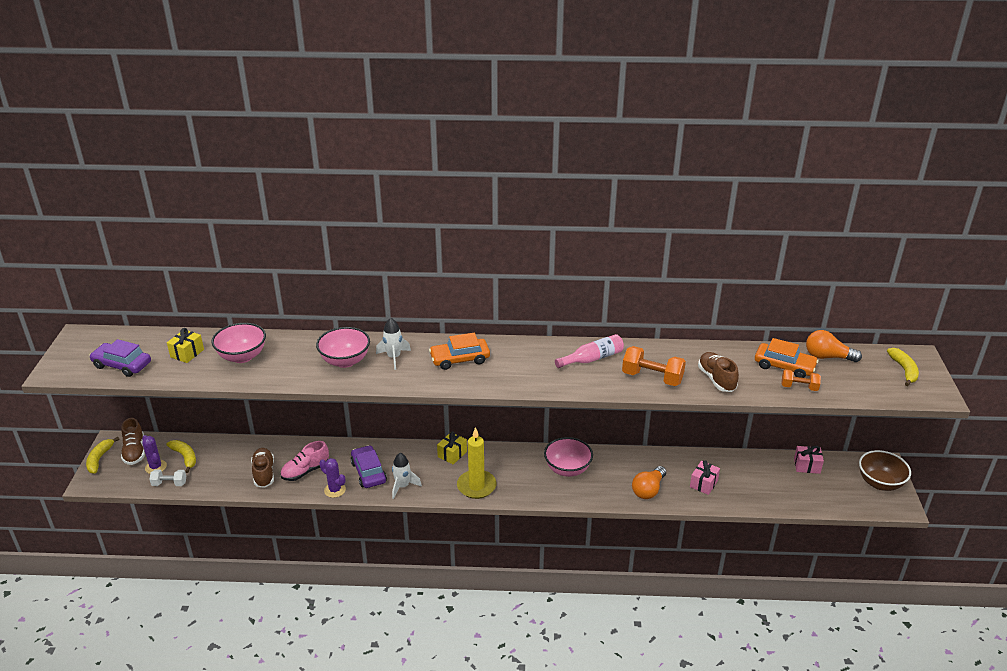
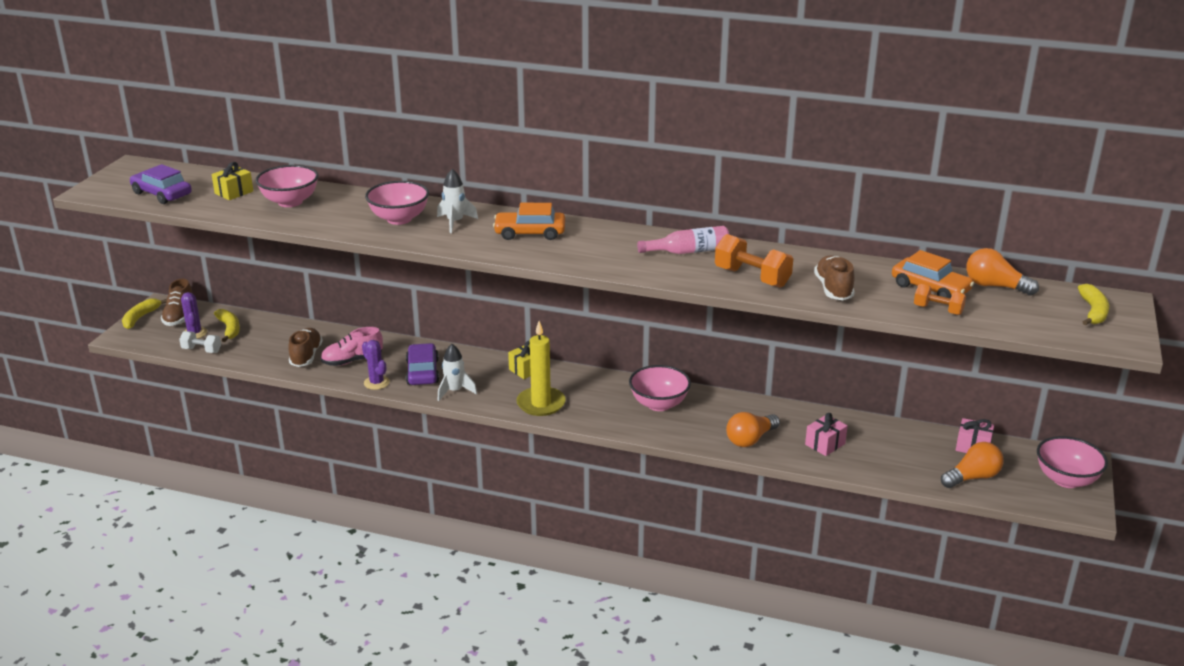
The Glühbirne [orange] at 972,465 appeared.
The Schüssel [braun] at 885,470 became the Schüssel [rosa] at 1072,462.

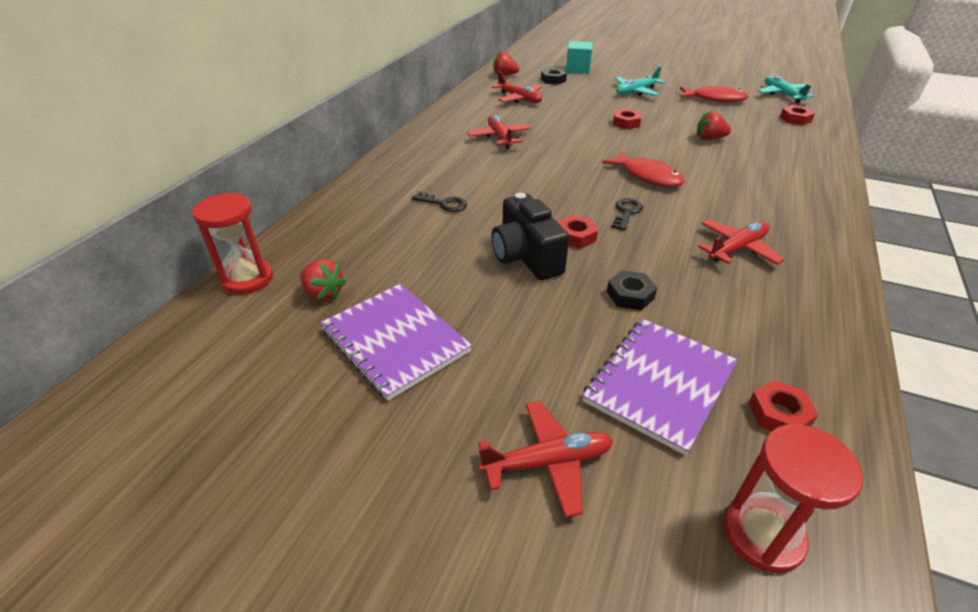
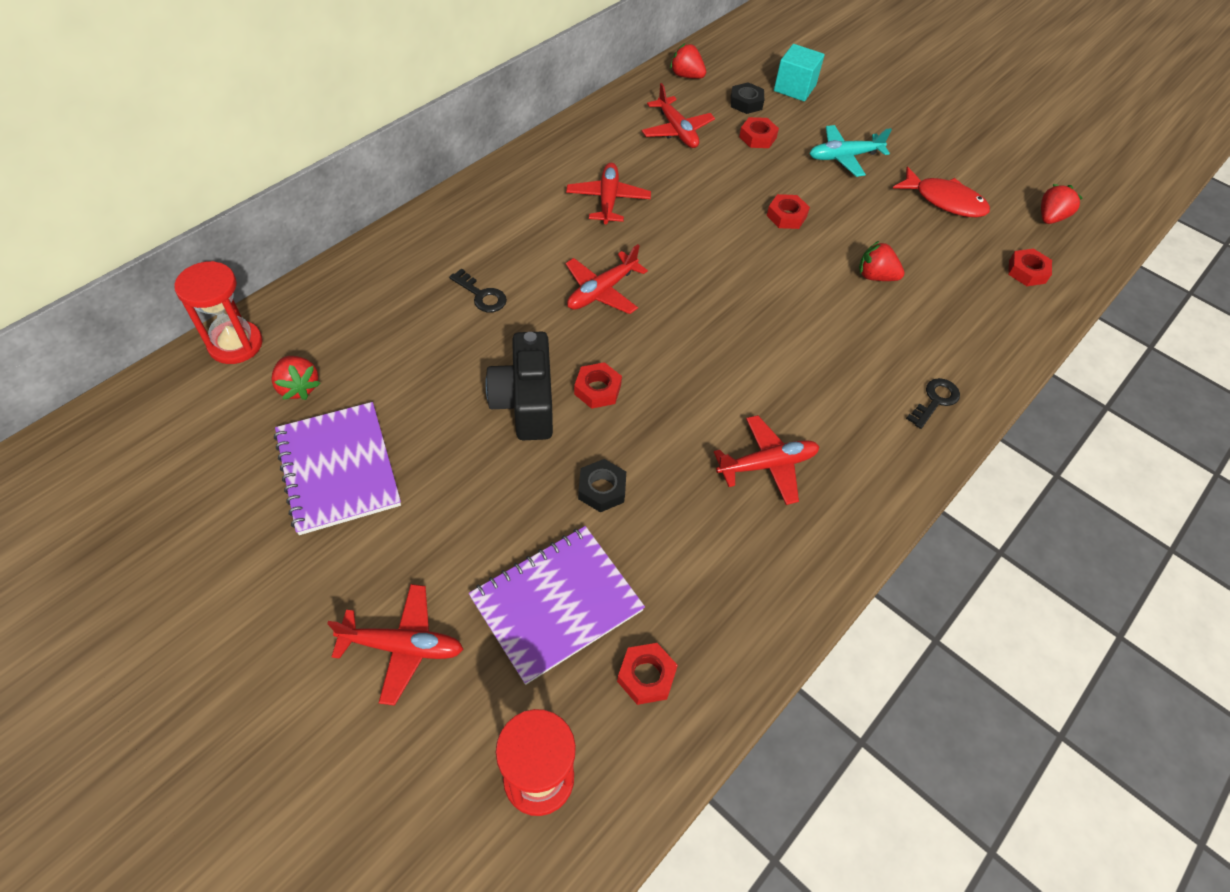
The Flugzeug [rot] at 607,279 appeared.
The Sechskantmutter [rot] at 759,132 appeared.
The Schlüssel [schwarz] moved from 627,214 to 933,403.
The Flugzeug [türkis] at 786,89 was replaced by the Erdbeere [rot] at 1062,204.
The Fisch [rot] at 643,169 disappeared.

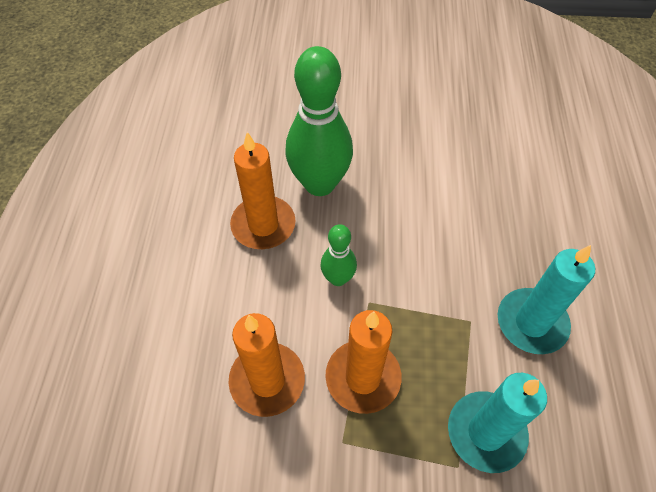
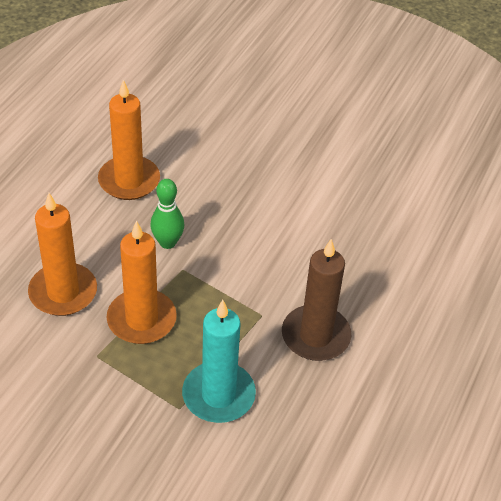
The Kerze [türkis] at 546,299 became the Kerze [braun] at 316,300.
The Bowlingkegel [grün] at 319,121 disappeared.

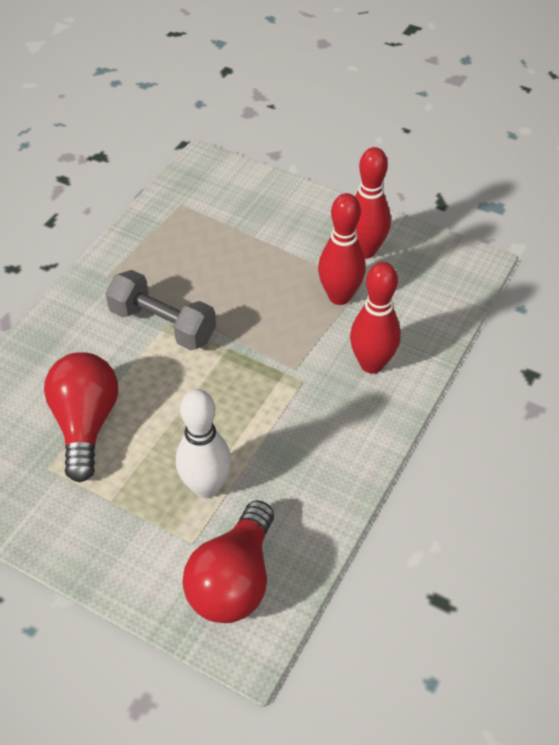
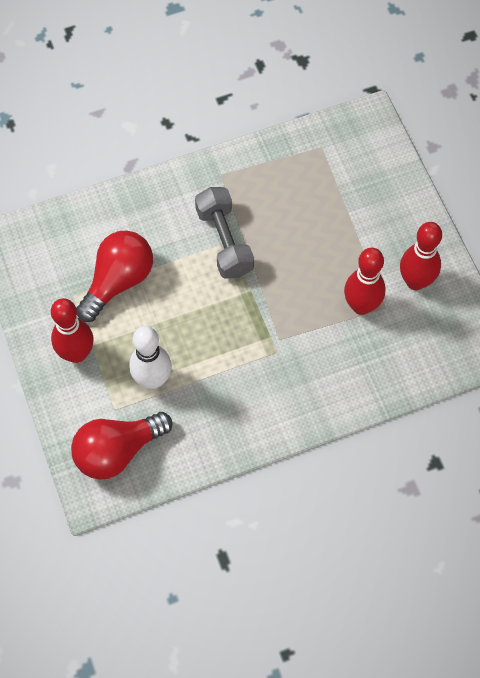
The Bowlingkegel [rot] moved from 375,318 to 72,330.

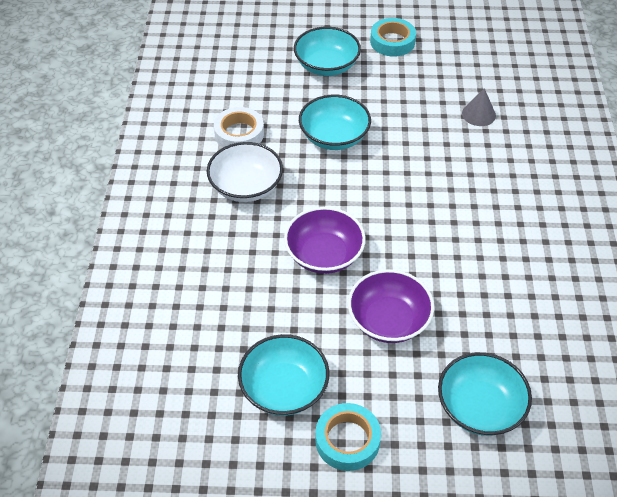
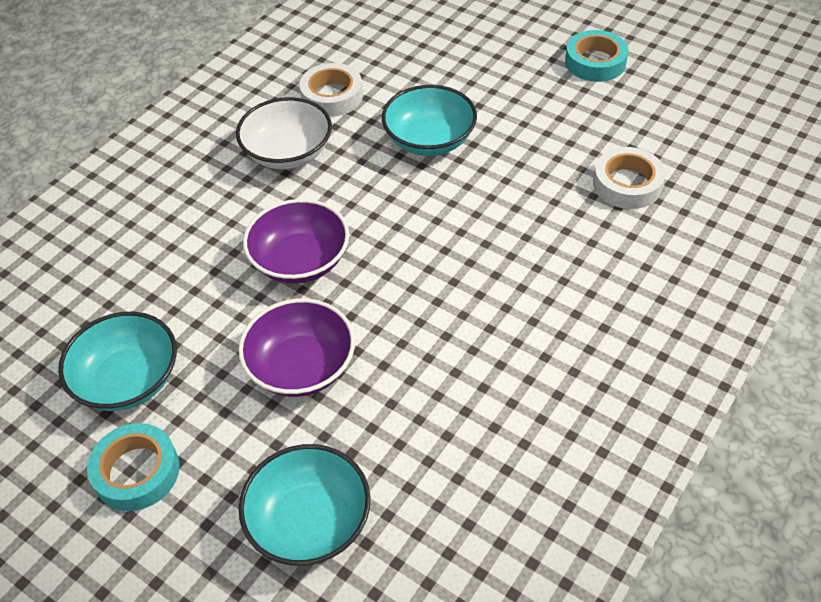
The Kegel [grau] at 479,107 was replaced by the Klebeband [weiß] at 629,178.
The Schüssel [türkis] at 327,51 disappeared.

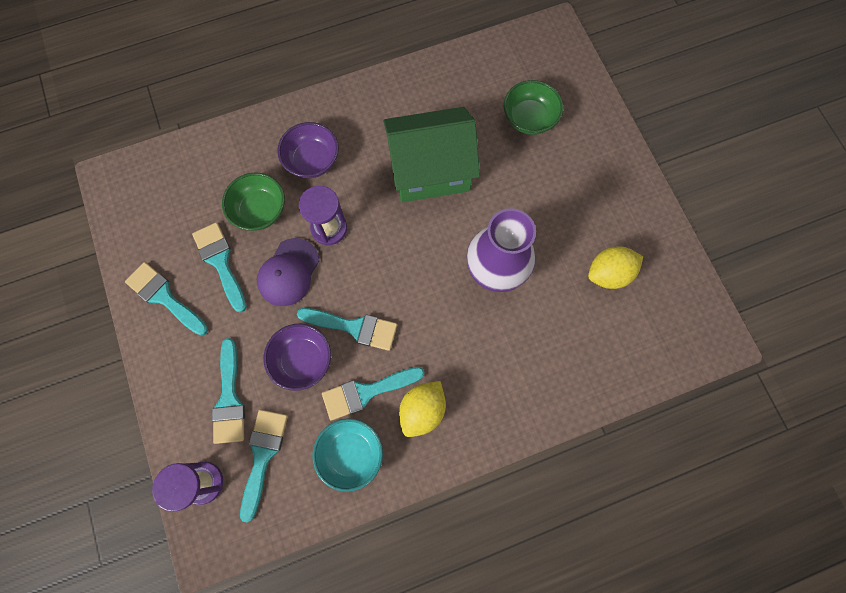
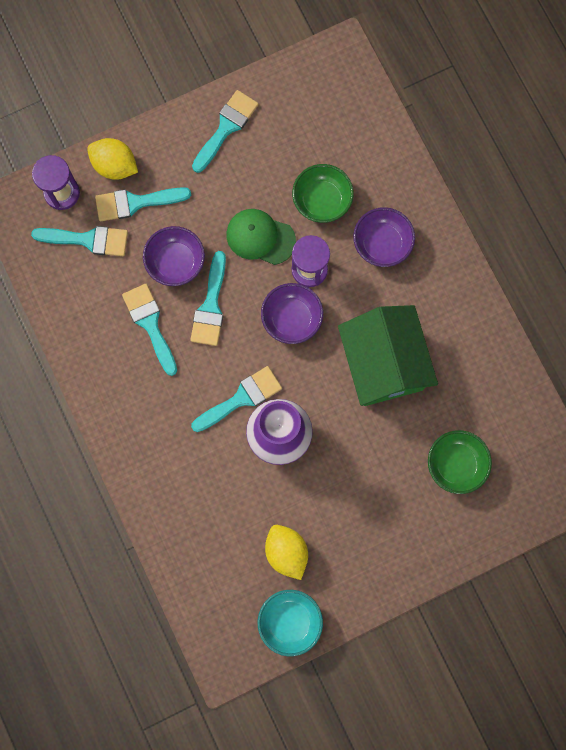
The Zitrone [gelb] moved from 422,409 to 112,159.
The Pinsel [türkis] moved from 219,267 to 236,399.
The Kappe [lila] at 288,272 became the Kappe [grün] at 261,237.
The Schüssel [türkis] moved from 347,455 to 290,623.
The Schüssel [lila] at 292,313 appeared.

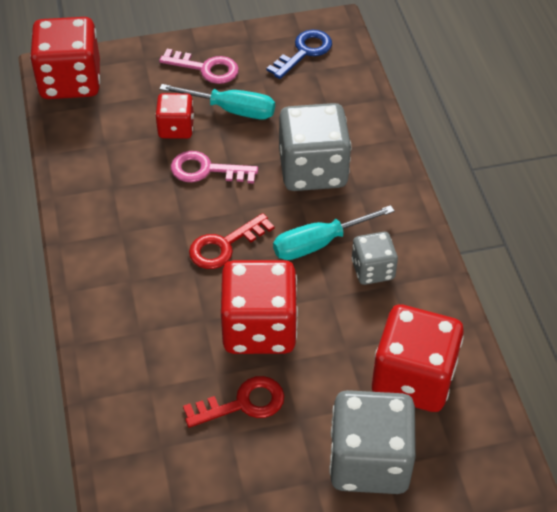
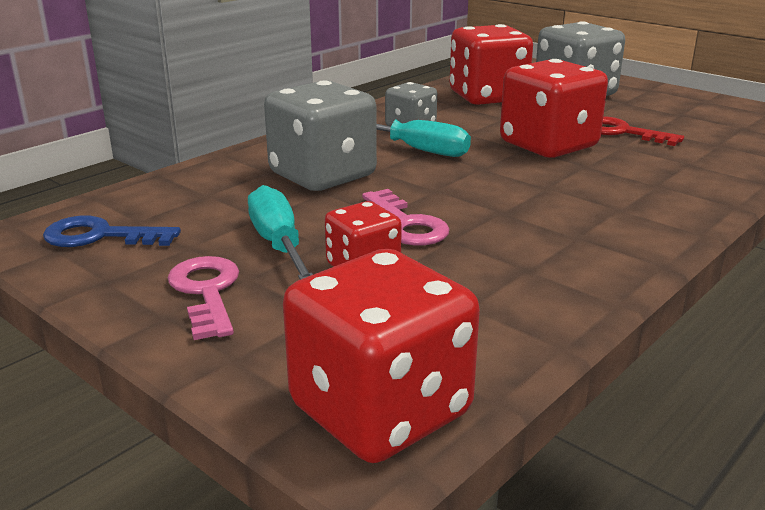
The Schlüssel [rot] at 231,241 disappeared.

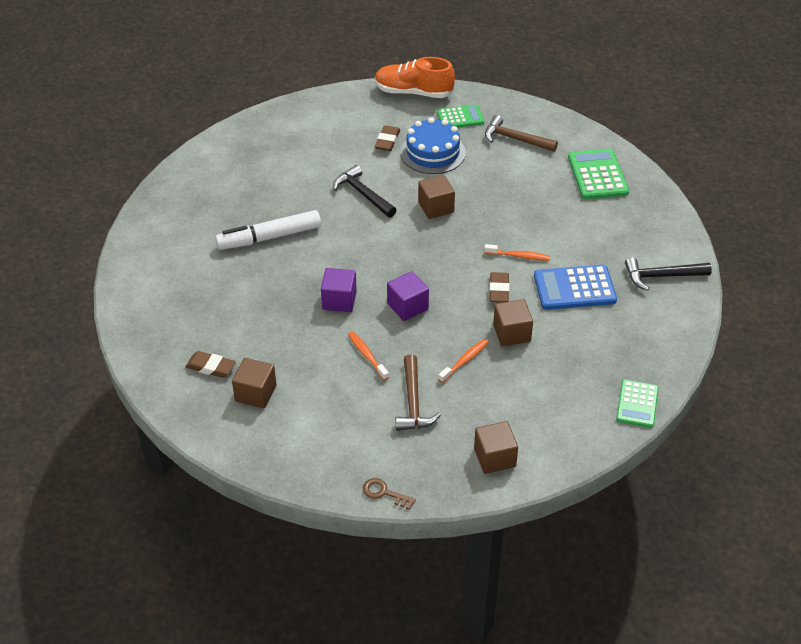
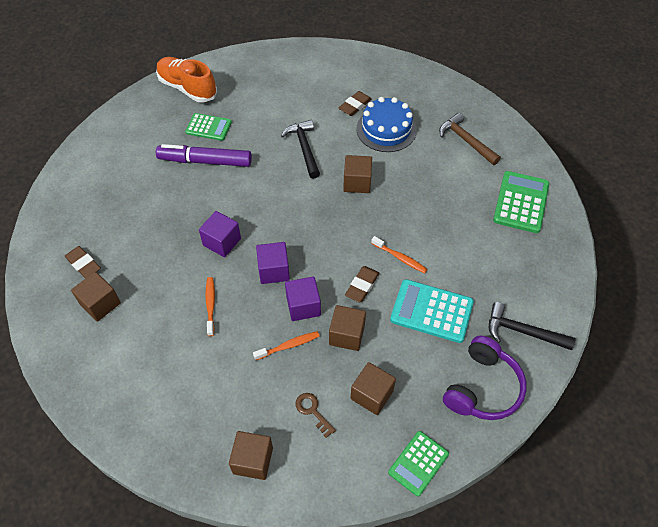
The Schuh [orange] moved from 415,77 to 186,79.
The Filzstift [weiß] at 268,230 became the Filzstift [lila] at 204,155.
The Taschenrechner [grün] moved from 460,116 to 208,127.
The Kubus [lila] at 303,298 appeared.
The Schlüssel [braun] moved from 389,494 to 316,415.
The Kubus [braun] at 373,388 appeared.
The Taschenrechner [blau] at 575,287 became the Taschenrechner [türkis] at 432,311.
The Kopfhörer [lila] at 485,378 appeared.
The Hammer [braun] at 418,392 disappeared.

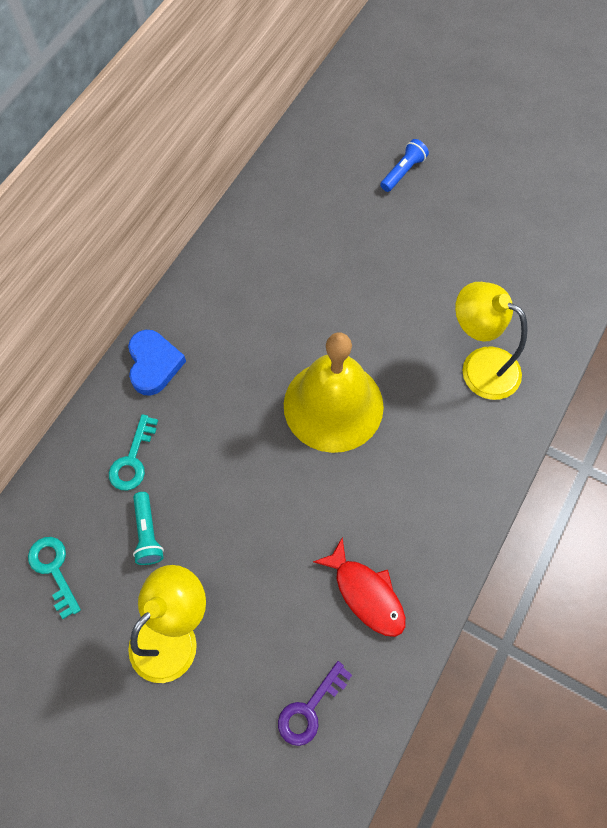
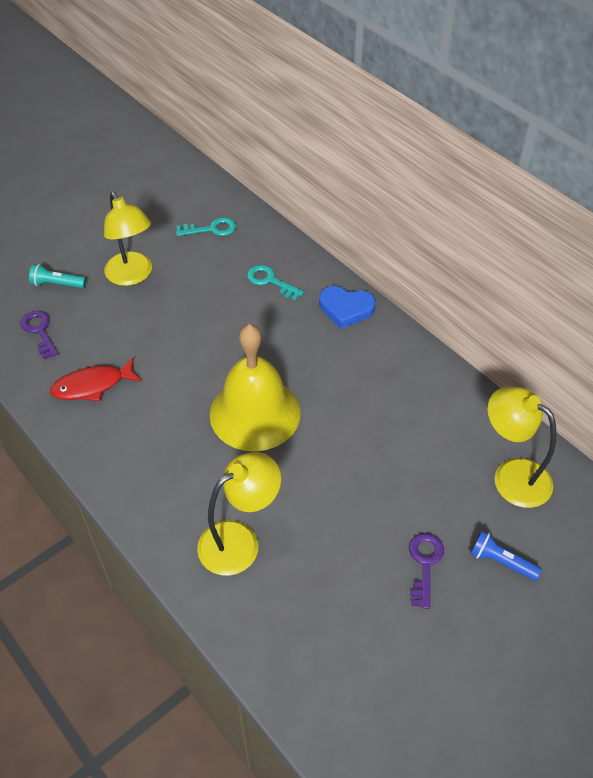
The Taschenlampe [türkis] moved from 148,528 to 57,276.
The Schlüssel [lila] at 426,571 appeared.
The Taschenlampe [blau] at 404,165 turned 150 degrees clockwise.
The Lampe [gelb] at 522,447 appeared.

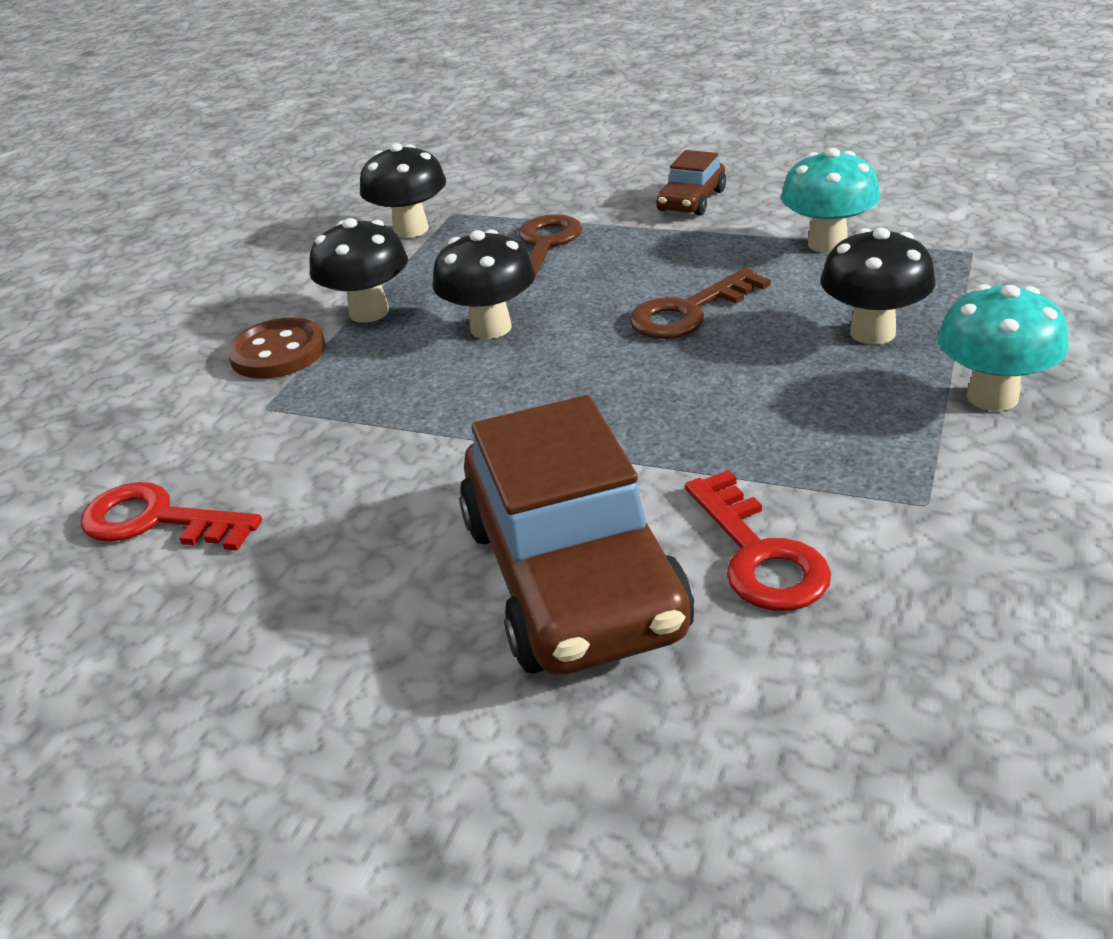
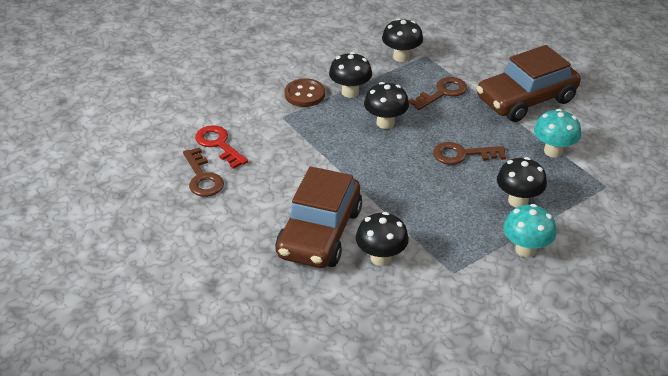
The Schlüssel [braun] at 203,172 appeared.
The Schlüssel [rot] at 758,540 was replaced by the Pilz [schwarz] at 382,239.
The Auto [braun] at 691,183 changed to 2.19 times the size.

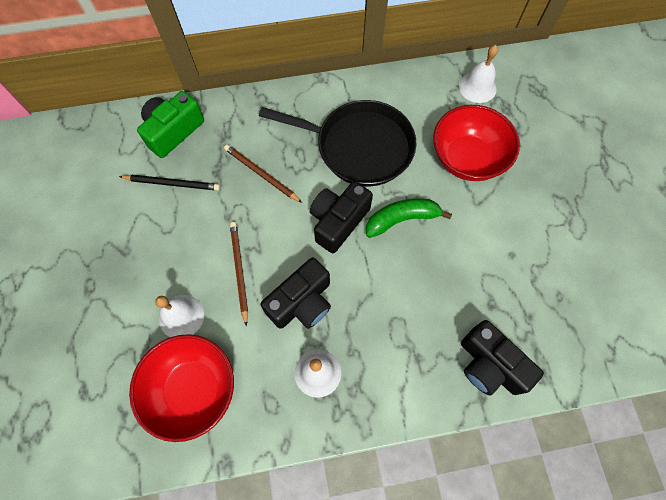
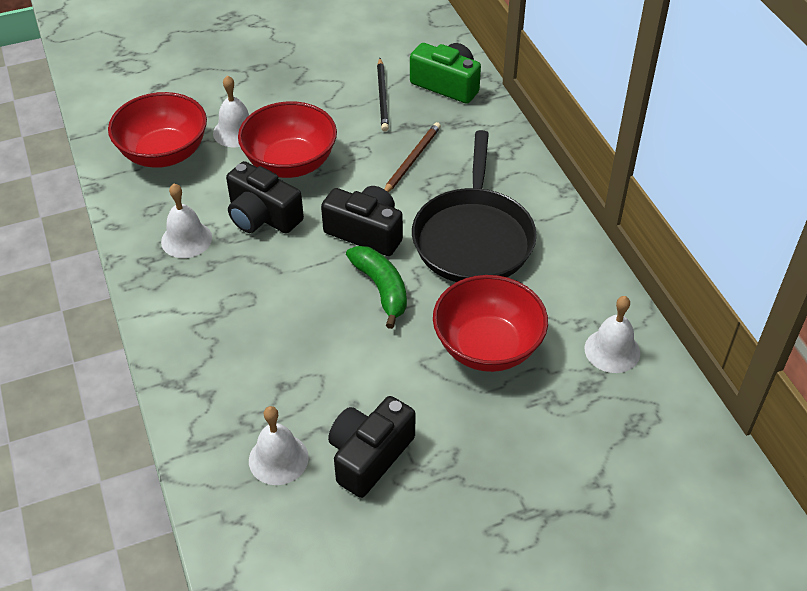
The Bleistift [braun] at 239,274 was replaced by the Schüssel [rot] at 287,139.
The Glocke [weiß] at 279,445 appeared.
The Kamera [schwarz] moved from 502,358 to 371,447.

